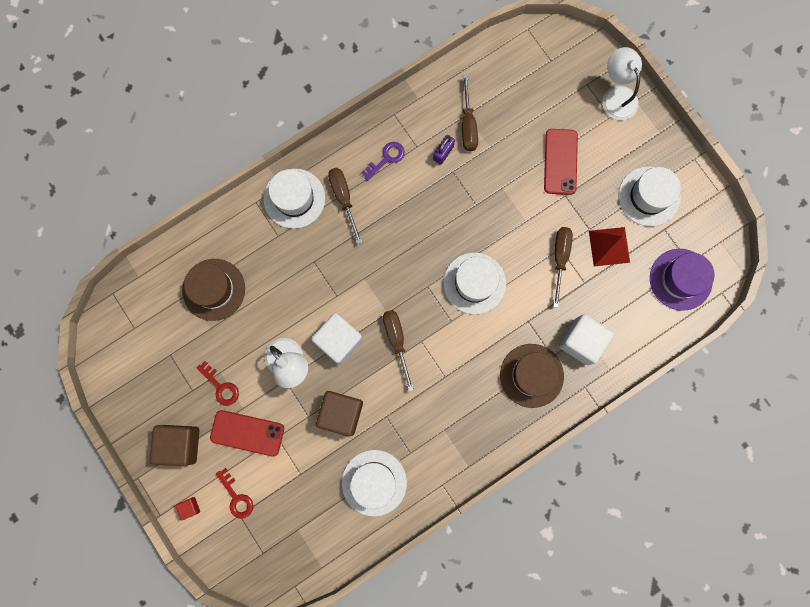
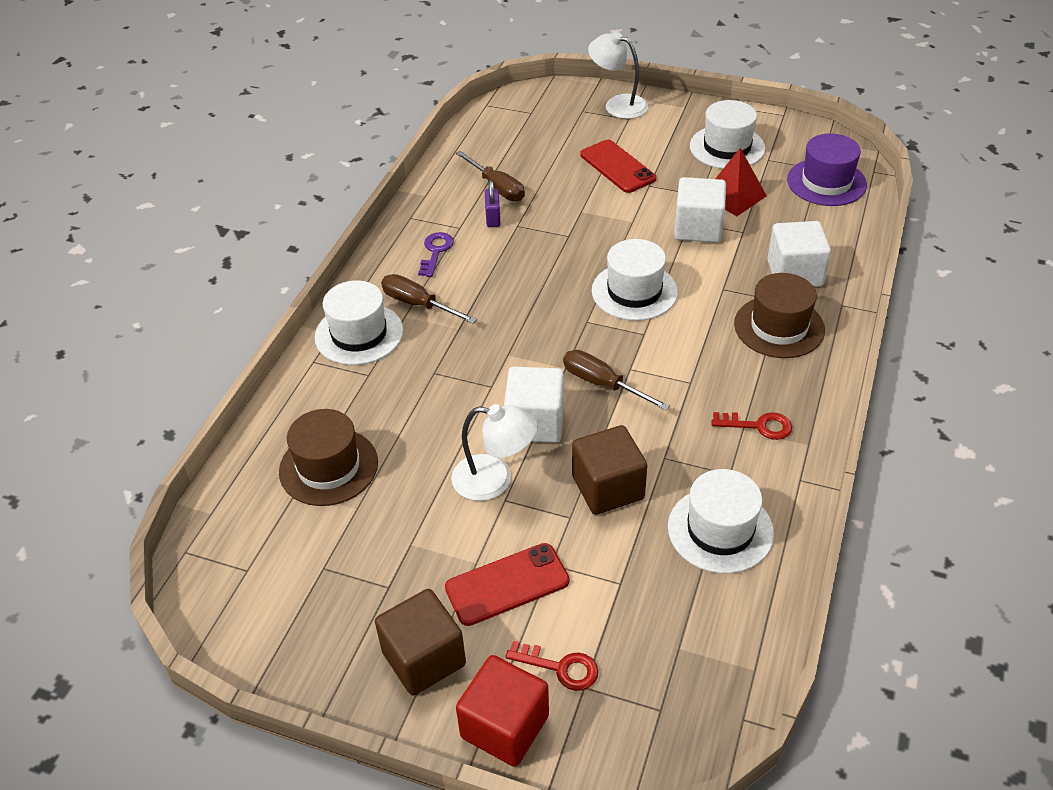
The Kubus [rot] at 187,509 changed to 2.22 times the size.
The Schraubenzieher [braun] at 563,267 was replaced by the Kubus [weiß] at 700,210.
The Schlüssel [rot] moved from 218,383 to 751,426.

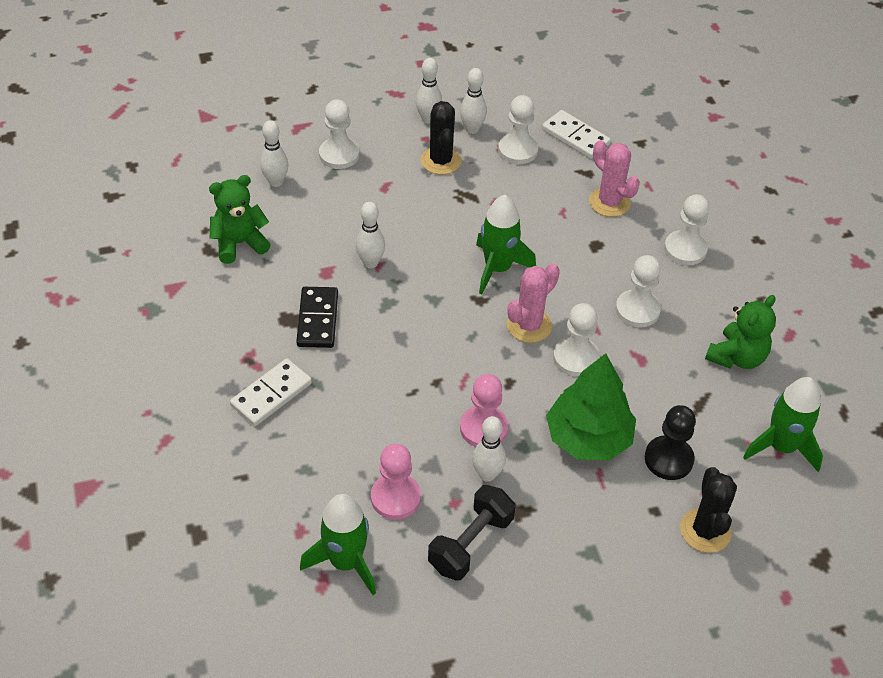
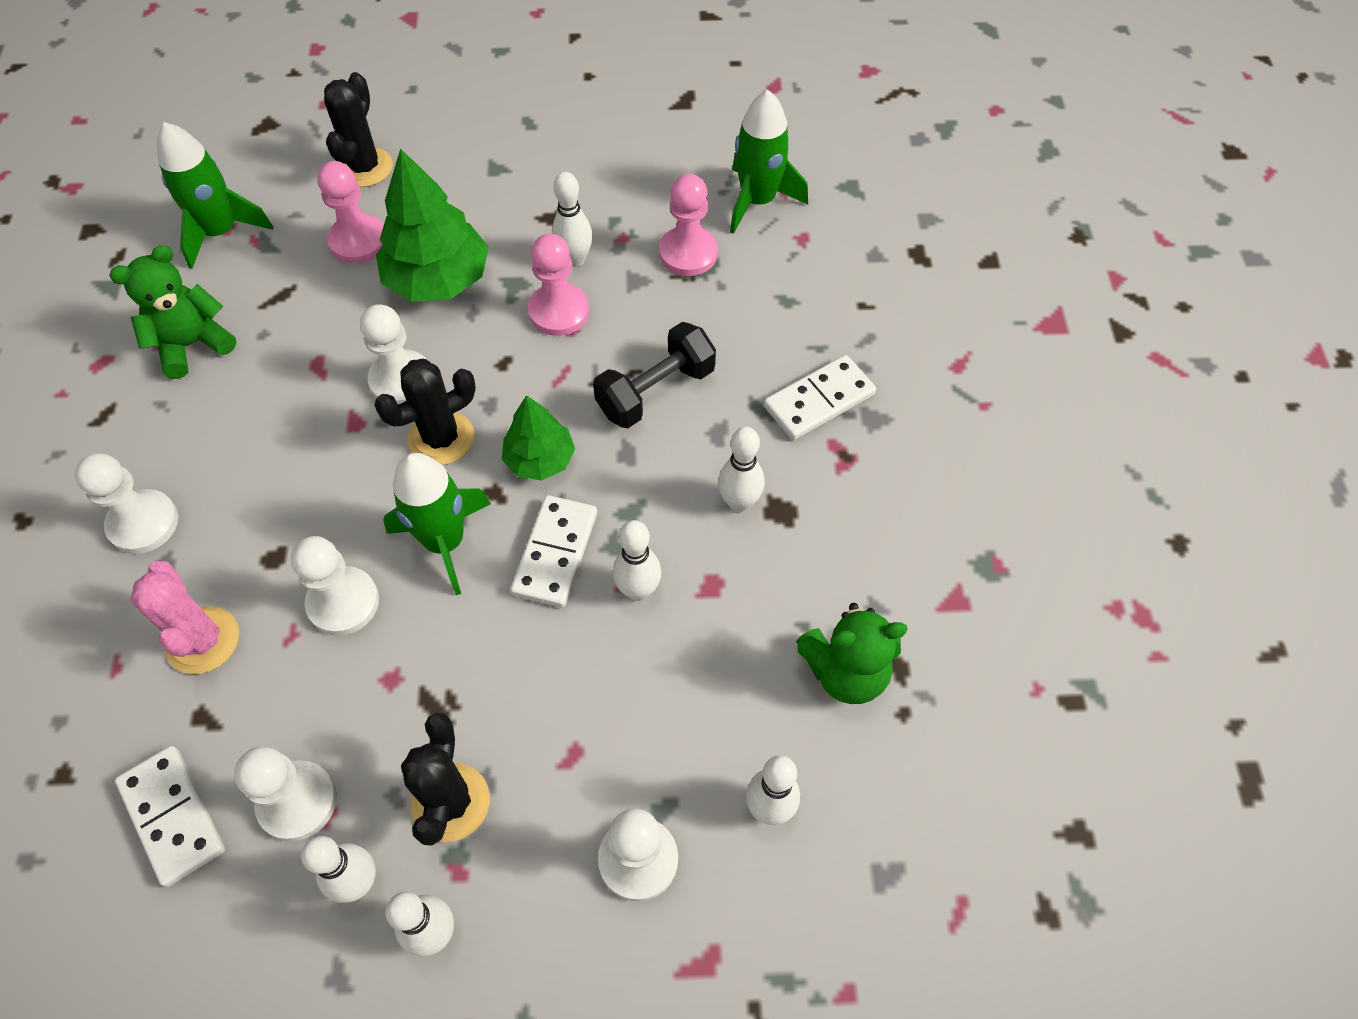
The Bauer [weiß] moved from 638,291 to 335,586.
The Bauer [schwarz] at 670,442 became the Bauer [rosa] at 350,212.
The Kaktus [rosa] at 533,303 became the Kaktus [schwarz] at 425,412.
The Baum [grün] at 538,438 appeared.
The Dominostein [weiß] at 553,551 appeared.
The Hantel [schwarz] moved from 471,533 to 654,375.
The Dominostein [schwarz] at 317,317 was replaced by the Bowlingkegel [weiß] at 741,469.

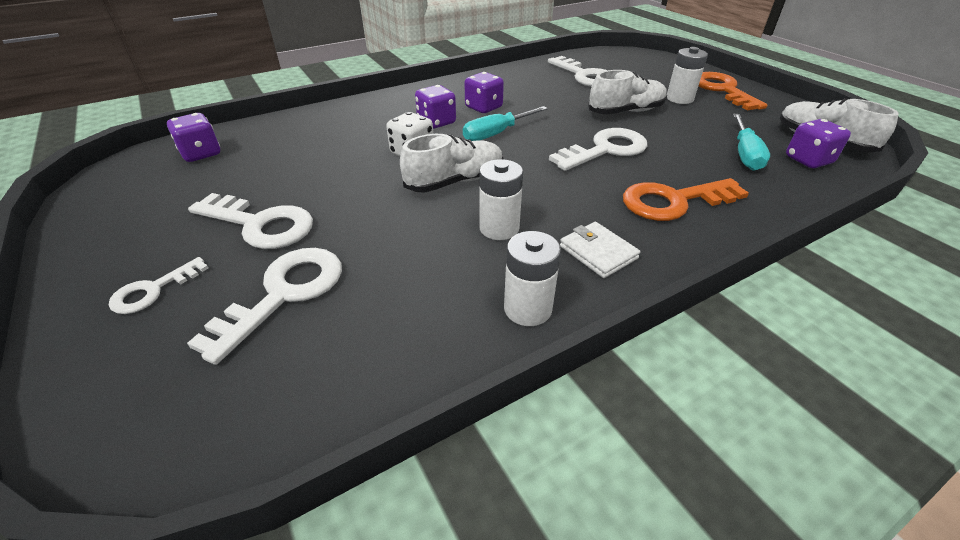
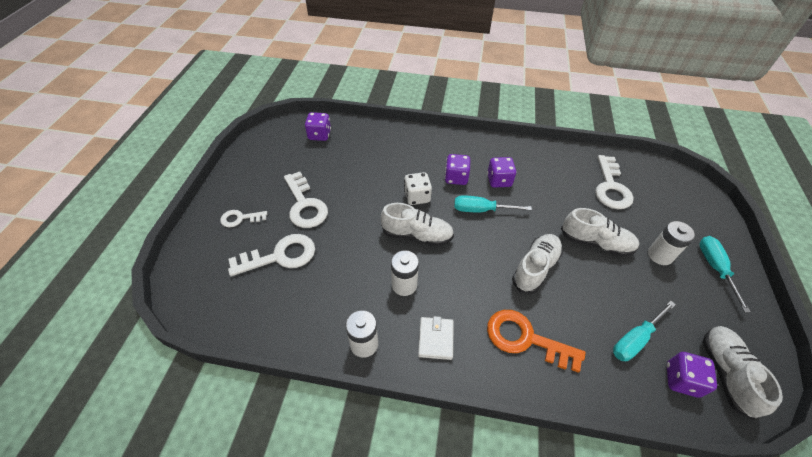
The Schlüssel [weiß] at 598,149 was replaced by the Schuh [weiß] at 537,264.
The Schlüssel [orange] at 733,91 was replaced by the Schraubenzieher [türkis] at 725,274.

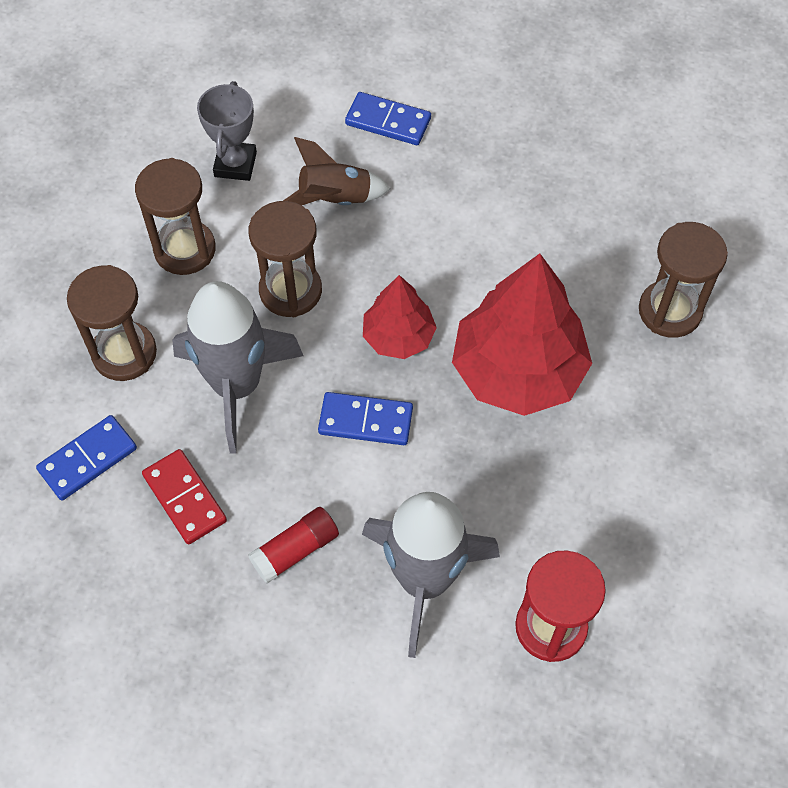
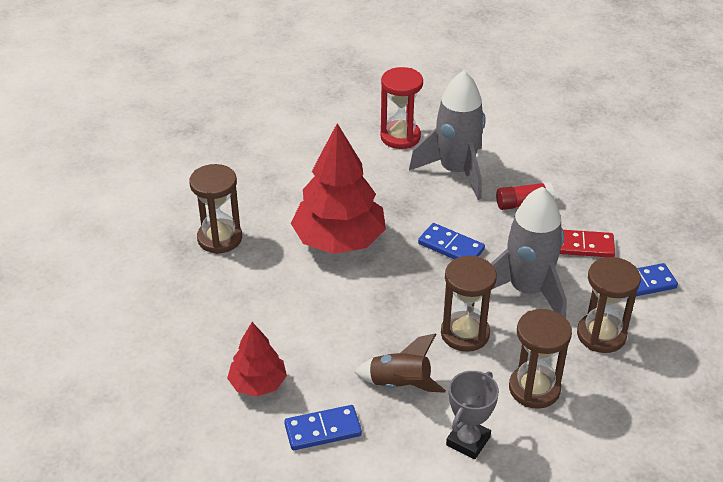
The Baum [rot] moved from 400,317 to 257,359.
The Dominostein [blau] at 388,118 turned 60 degrees counterclockwise.
The Dominostein [rot] at 184,496 turned 75 degrees counterclockwise.

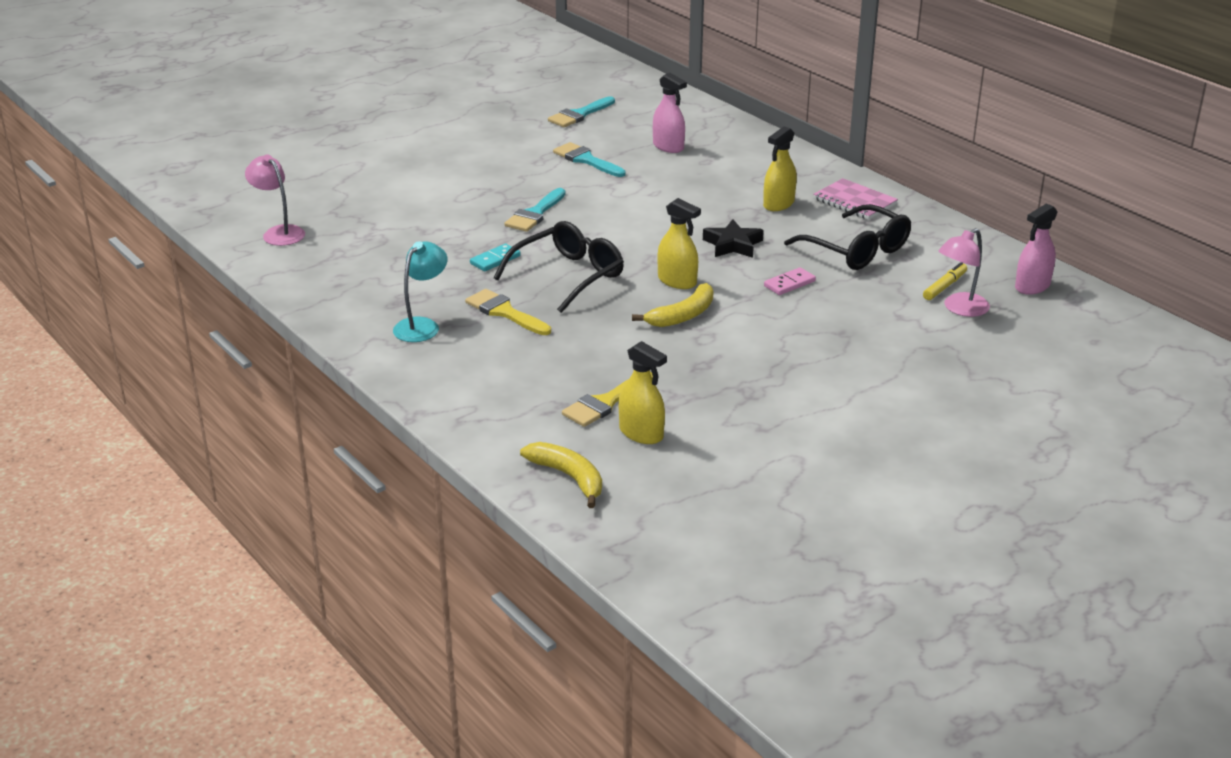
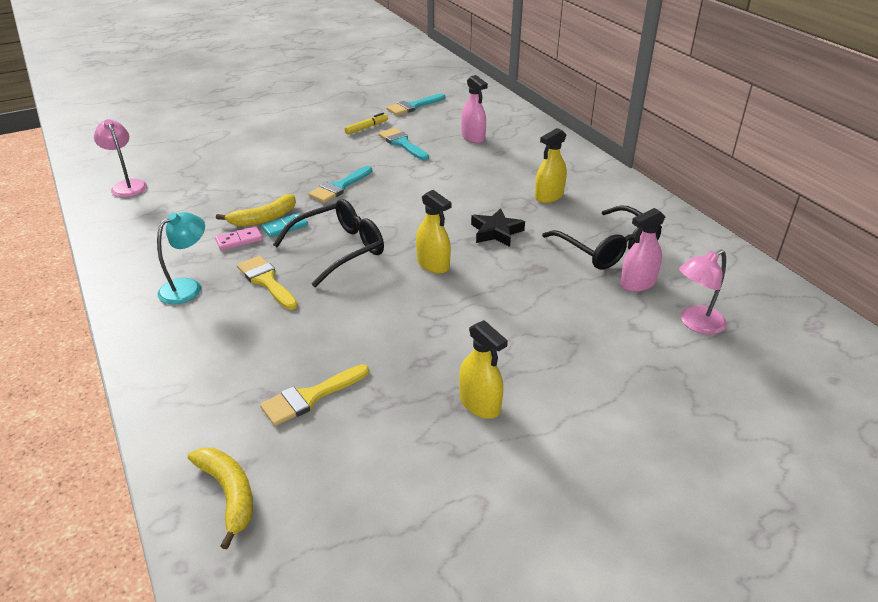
The Dominostein [rosa] moved from 790,281 to 239,238.
The Banane [gelb] moved from 672,305 to 256,210.
The Filzstift [gelb] moved from 945,281 to 366,124.
The Sprühflasche [gelb] moved from 643,392 to 483,369.
The Sprühflasche [rosa] moved from 1036,249 to 642,250.
The Notizbuch [rosa] at 855,199 disappeared.

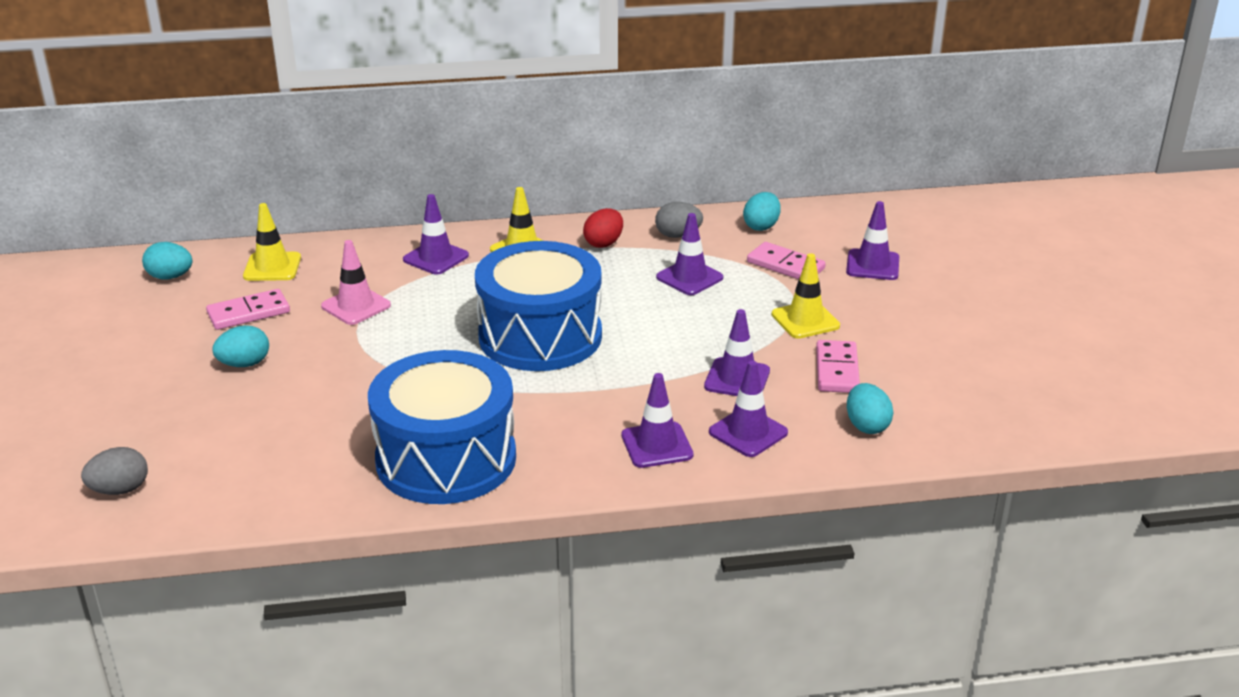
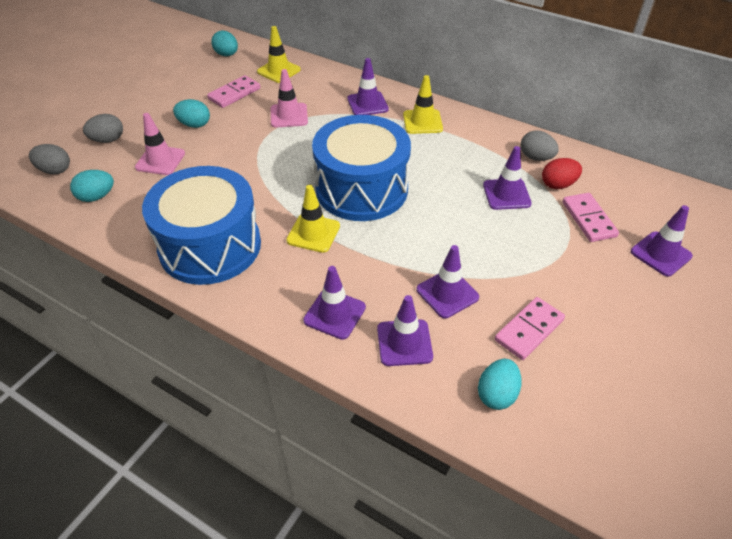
The Ei [türkis] moved from 762,211 to 92,186.
The Ei [grau] at 103,128 appeared.
The Leitkegel [rosa] at 160,144 appeared.
The Dominostein [rosa] at 248,309 turned 60 degrees counterclockwise.
The Leitkegel [gelb] moved from 806,296 to 313,219.
The Ei [rot] moved from 603,228 to 562,173.

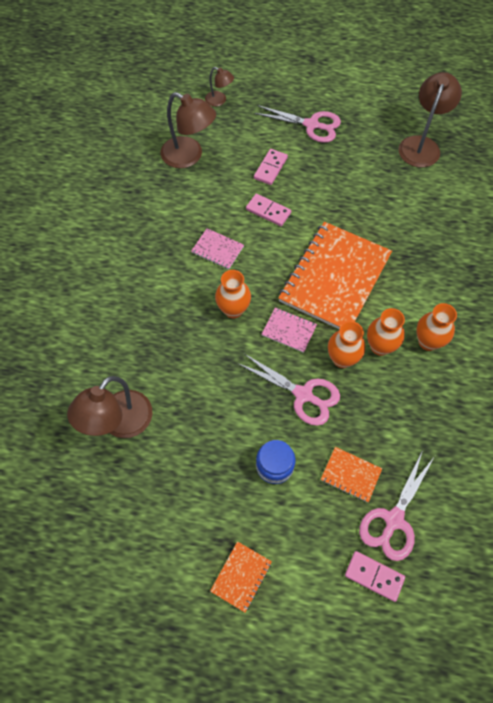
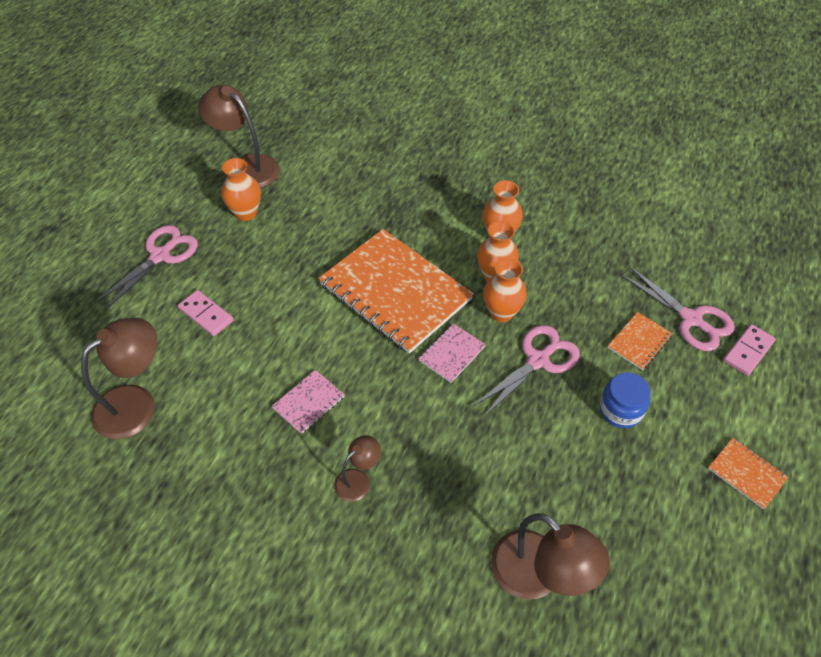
The Vase [orange] moved from 233,294 to 241,189.
The Lampe [braun] moved from 219,87 to 357,468.
The Dominostein [rosa] at 268,210 disappeared.

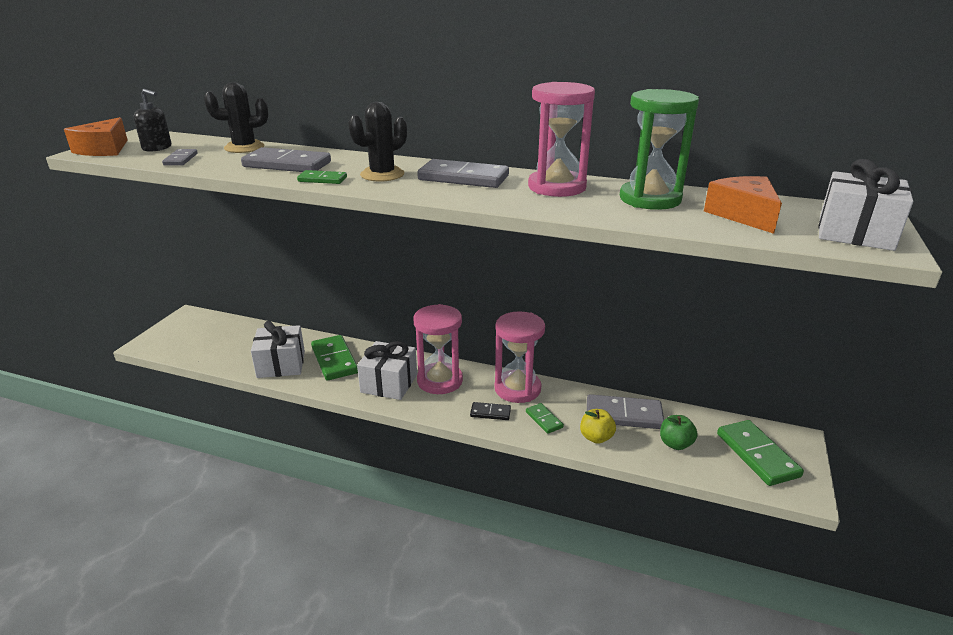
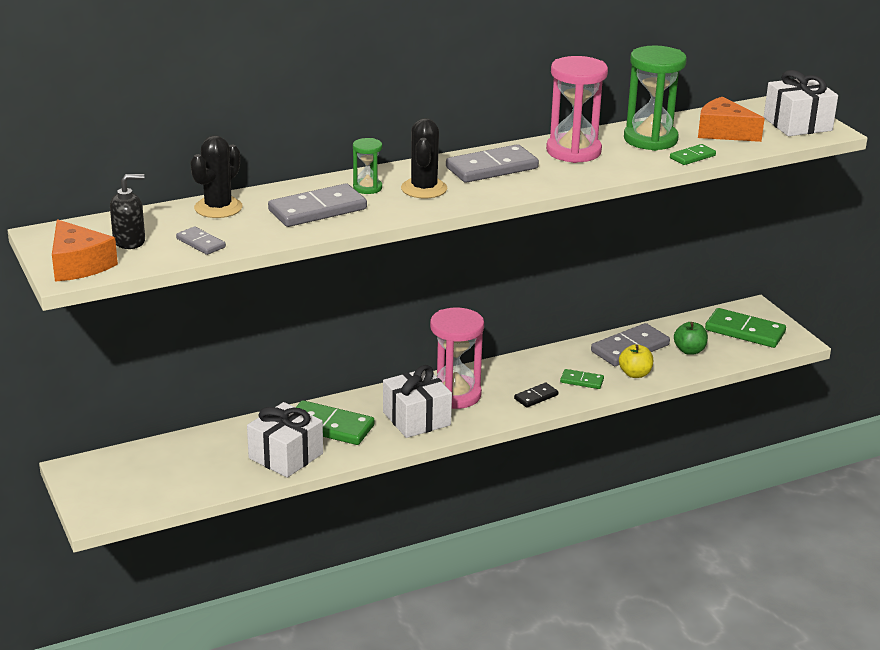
The Sanduhr [grün] at 367,166 appeared.
The Dominostein [grün] moved from 322,177 to 693,154.
The Sanduhr [rosa] at 519,357 disappeared.

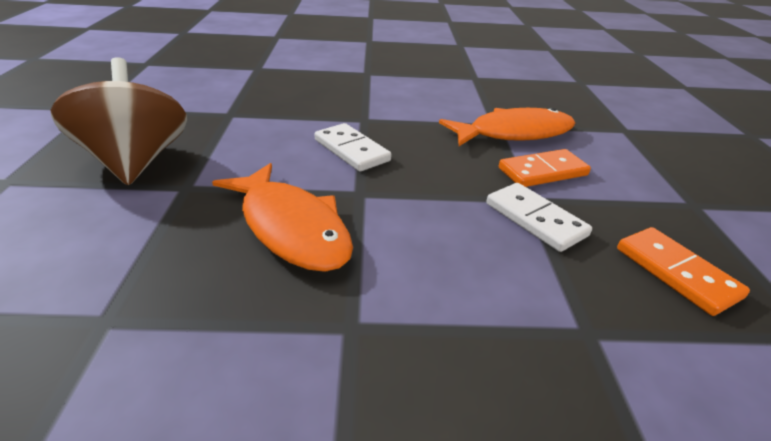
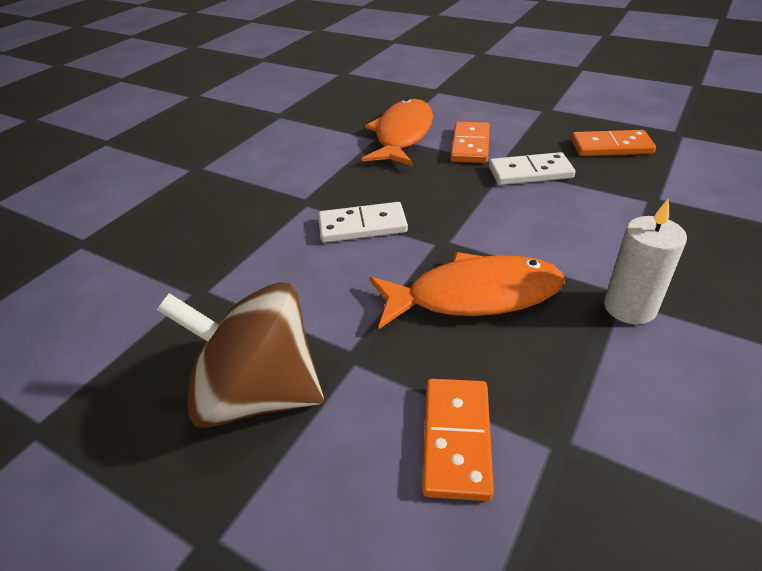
The Dominostein [orange] at 458,440 appeared.
The Kerze [weiß] at 645,261 appeared.

